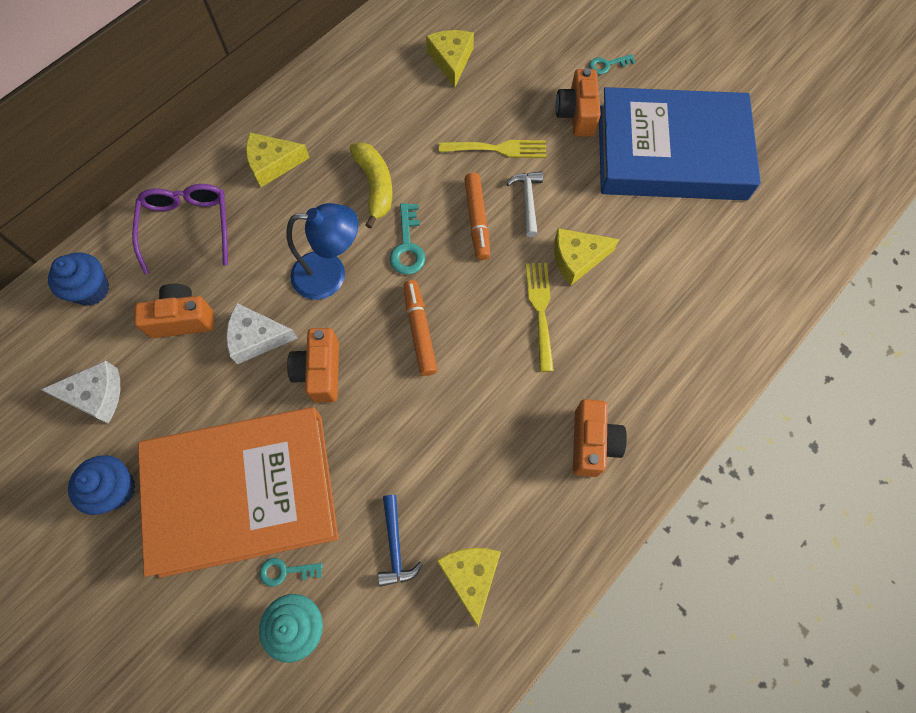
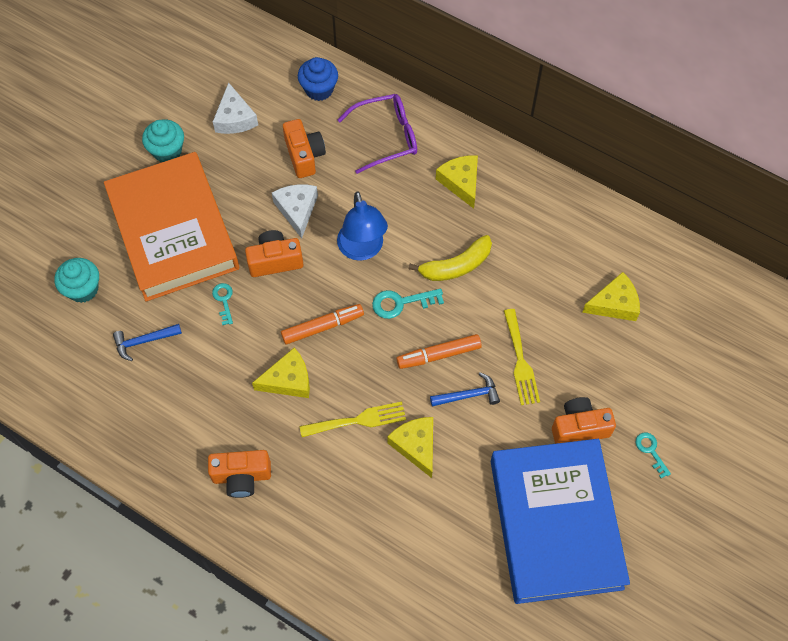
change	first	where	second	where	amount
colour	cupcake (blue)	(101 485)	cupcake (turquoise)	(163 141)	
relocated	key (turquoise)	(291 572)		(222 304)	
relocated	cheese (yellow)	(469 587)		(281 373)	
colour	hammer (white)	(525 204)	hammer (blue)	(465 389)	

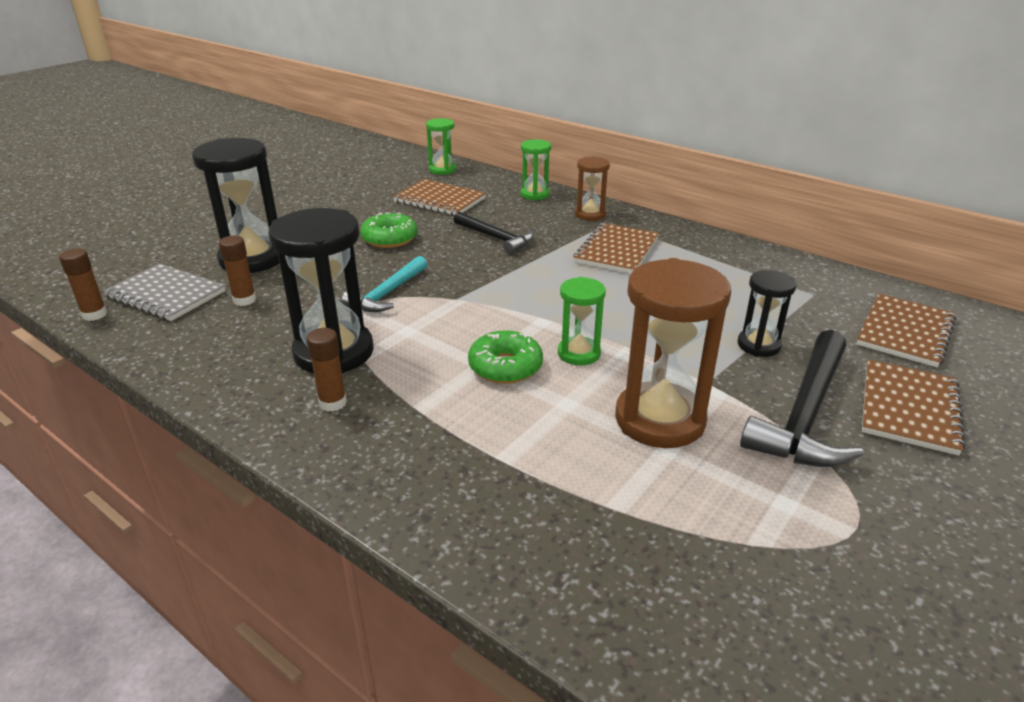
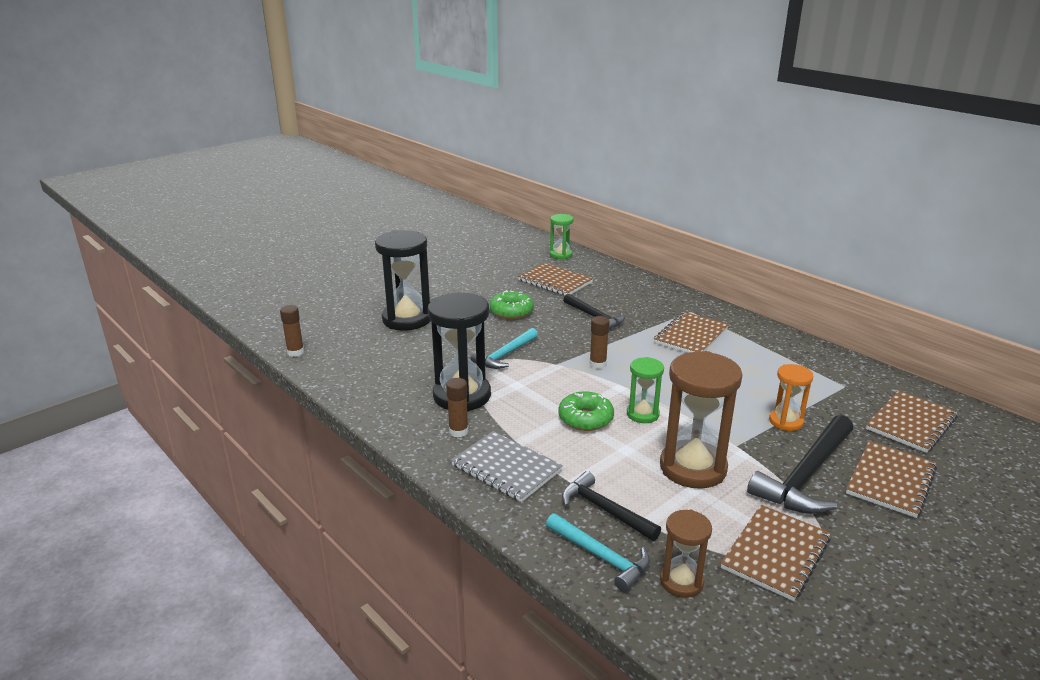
change	first	where	second	where	amount
relocated	notebook (grey)	(164 292)		(507 466)	
relocated	glue stick (brown)	(237 271)		(600 342)	
missing	hourglass (green)	(535 170)			
relocated	hourglass (brown)	(592 188)		(686 553)	
colour	hourglass (black)	(767 313)	hourglass (orange)	(791 397)	
appeared			hammer (turquoise)	(598 552)	
appeared			hammer (black)	(611 506)	
appeared			notebook (brown)	(776 553)	

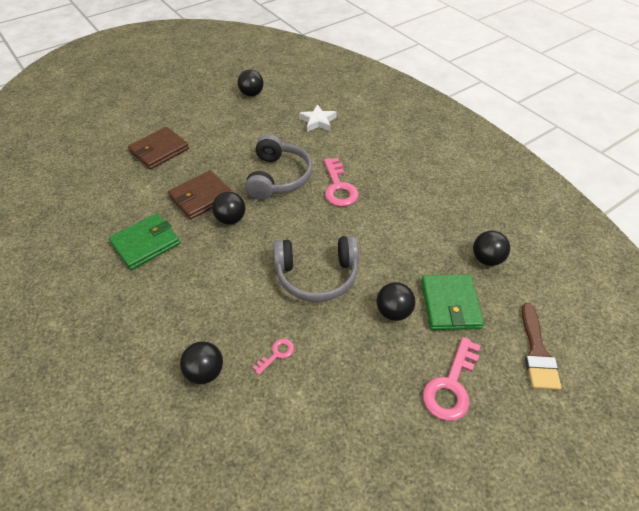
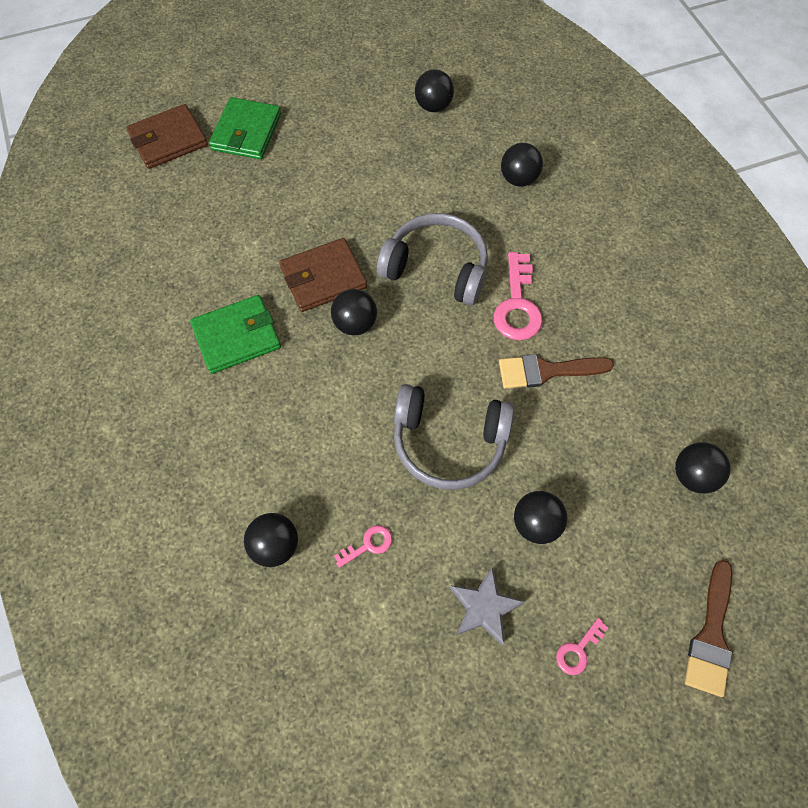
change	first	where	second	where	amount
relocated	wallet (brown)	(158 148)		(167 136)	
spun	headphones (grey)	(279 167)		(432 259)	90 degrees counterclockwise
exchanged	star (white)	(318 118)	ball (black)	(522 165)	
relocated	wallet (green)	(452 302)		(245 128)	
size	key (pink)	(451 379)		(582 646)	x0.51
appeared			star (grey)	(487 607)	
appeared			brush (brown)	(556 371)	

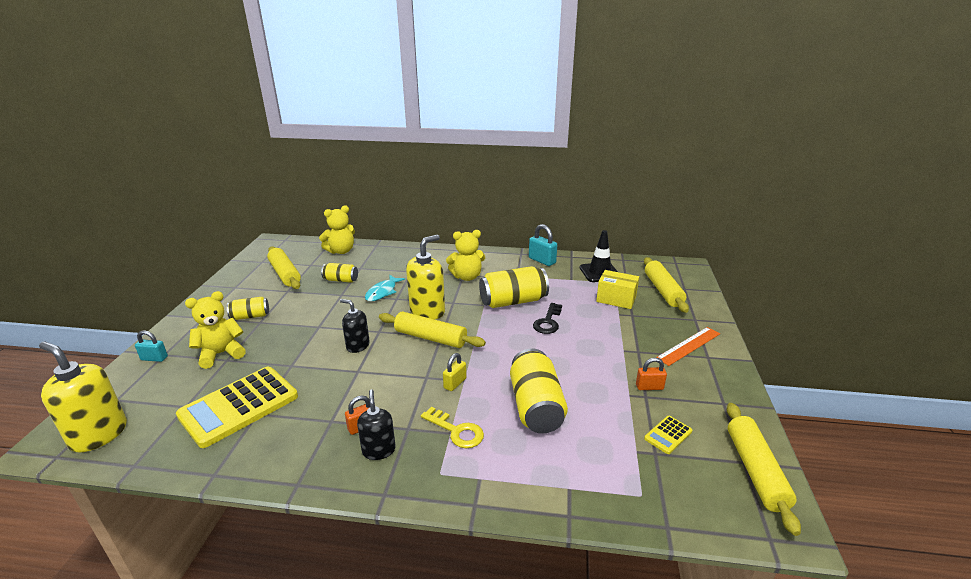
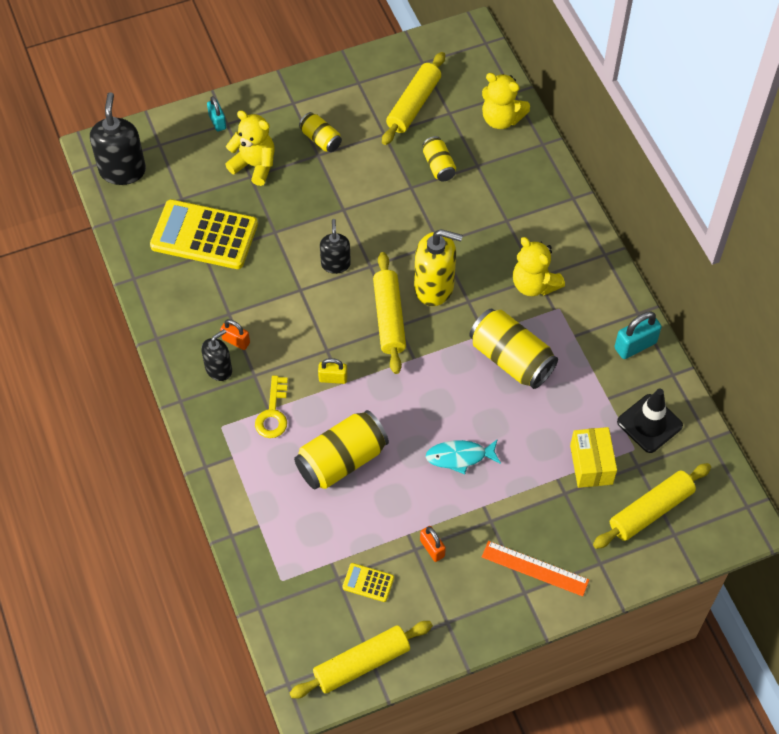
change	first	where	second	where	amount
colour	soap dispenser (yellow)	(83 396)	soap dispenser (black)	(118 138)	
relocated	fish (turquoise)	(385 288)		(463 456)	
spun	padlock (turquoise)	(543 245)		(638 335)	45 degrees clockwise
missing	key (black)	(547 318)			

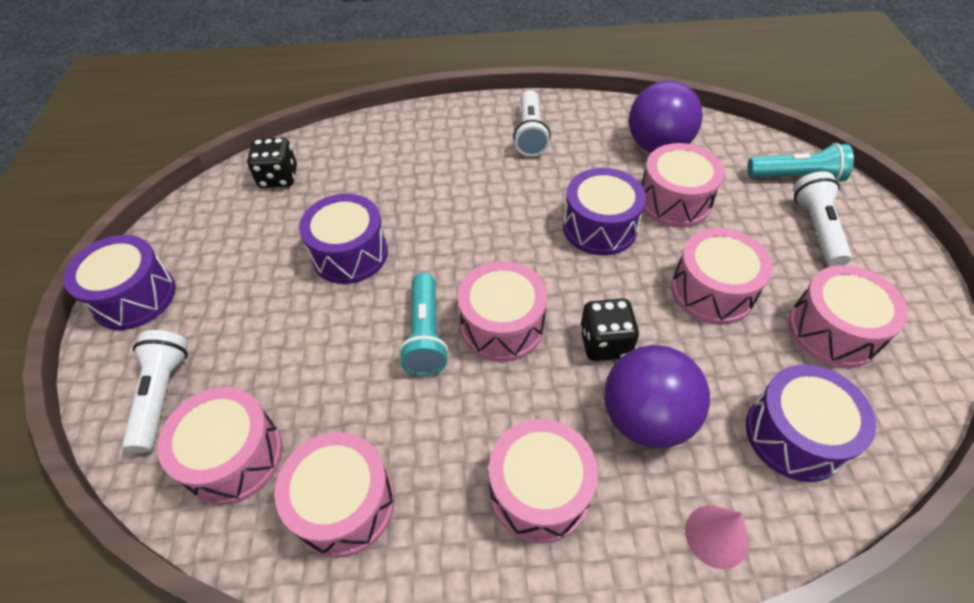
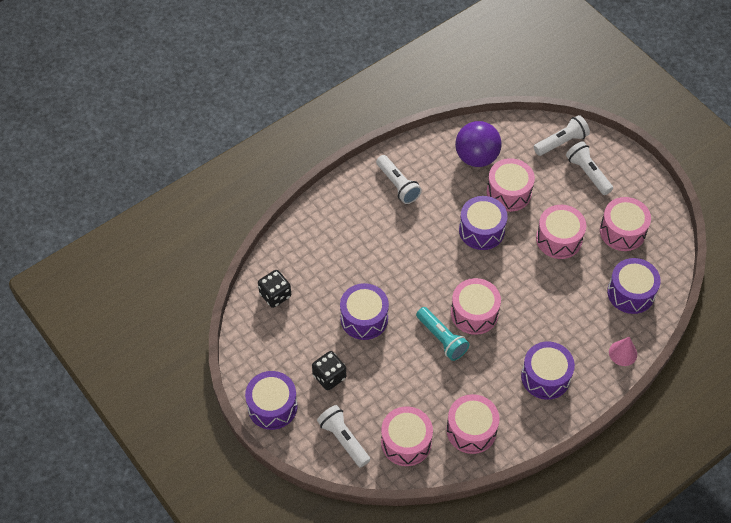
change	first	where	second	where	amount
colour	drum (pink)	(543 481)	drum (purple)	(548 370)	
relocated	dice (black)	(609 330)		(329 370)	
missing	ball (purple)	(657 396)			
colour	flashlight (turquoise)	(800 162)	flashlight (white)	(562 135)	

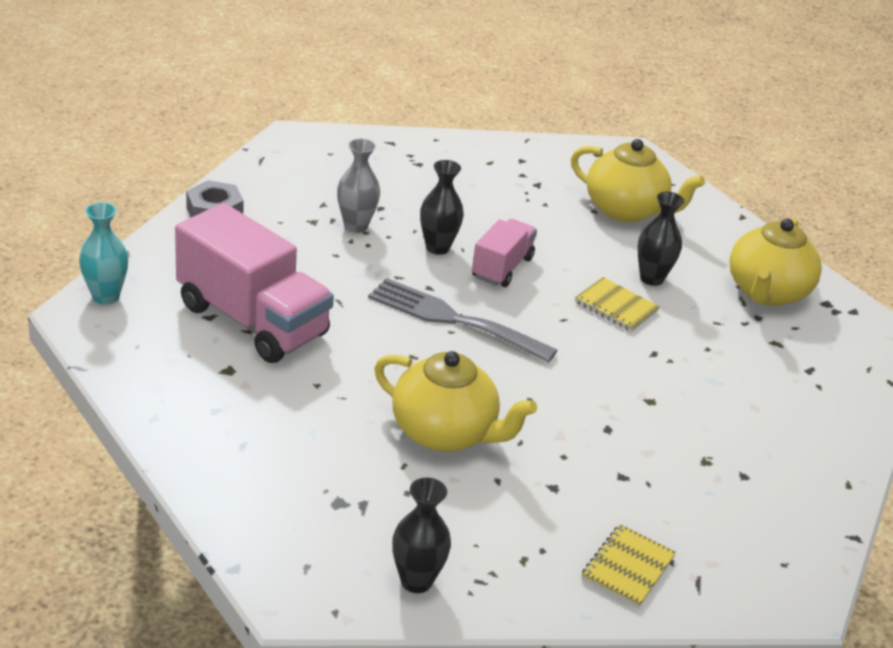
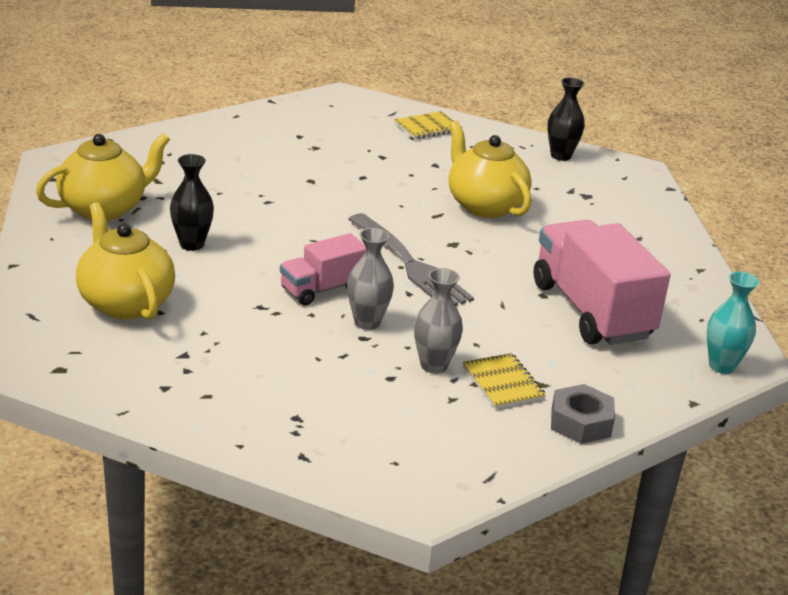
change	first	where	second	where	amount
colour	vase (black)	(442 207)	vase (grey)	(370 279)	
relocated	notebook (yellow)	(617 304)		(504 381)	

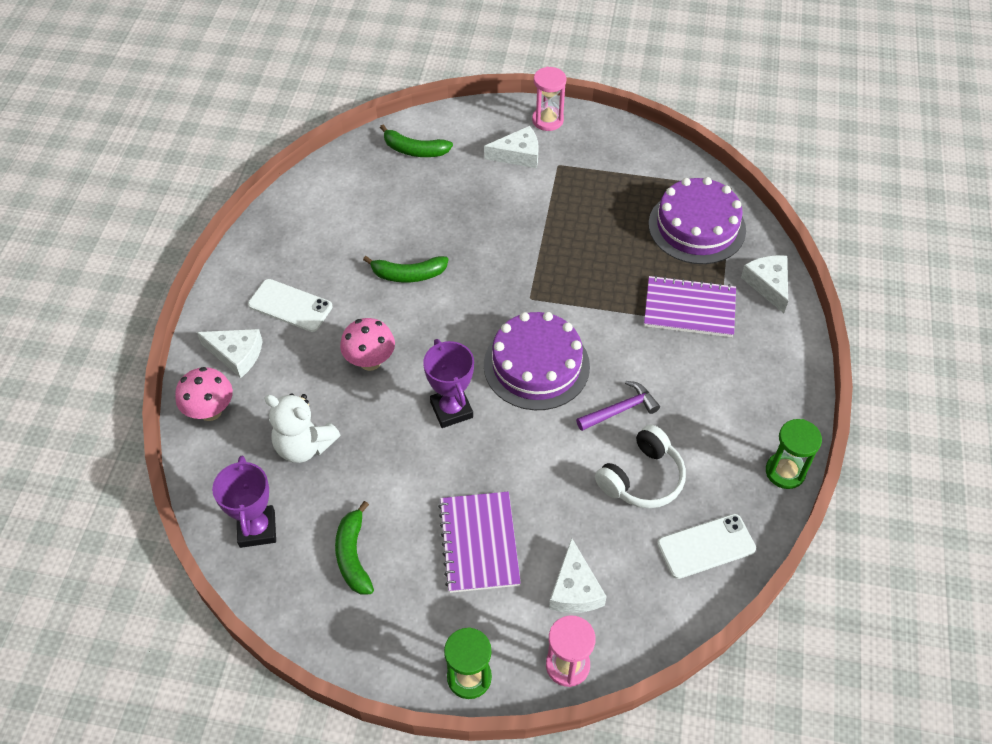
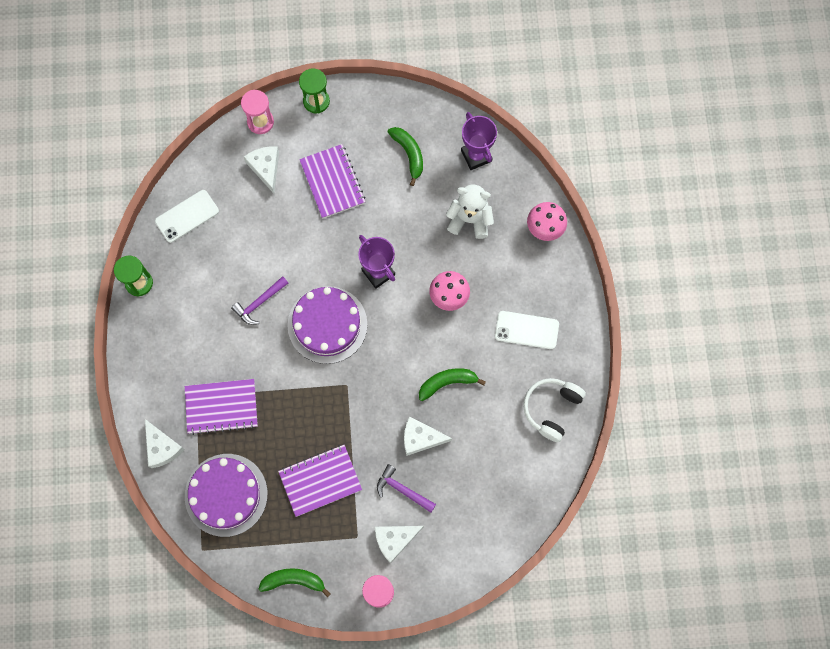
change	first	where	second	where	amount
relocated	cheese (white)	(230 353)		(428 436)	
relocated	banana (green)	(416 141)		(295 582)	
relocated	headphones (white)	(640 466)		(554 410)	
appeared			notebook (purple)	(320 481)	
appeared			hammer (purple)	(406 488)	

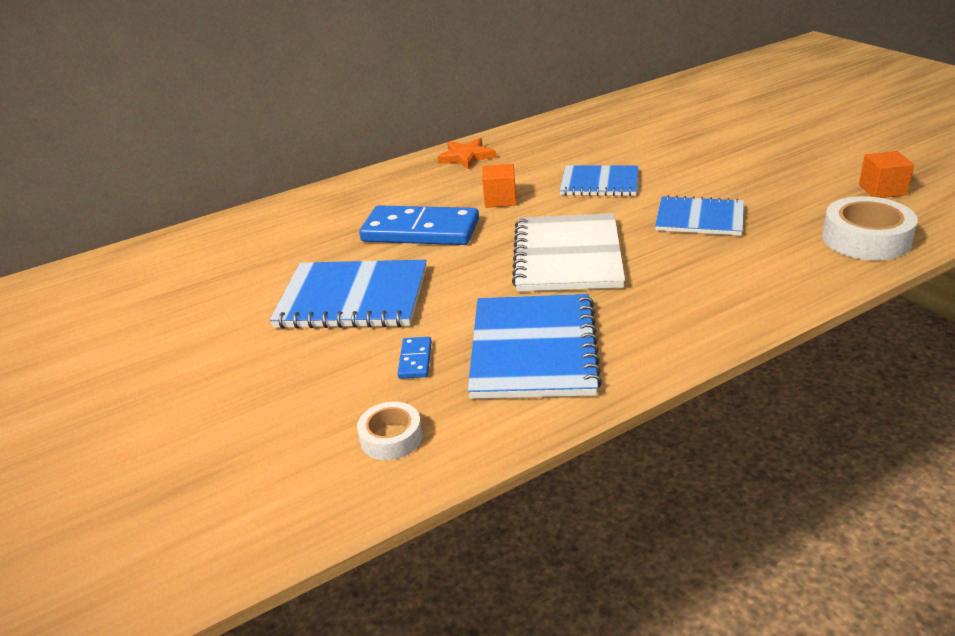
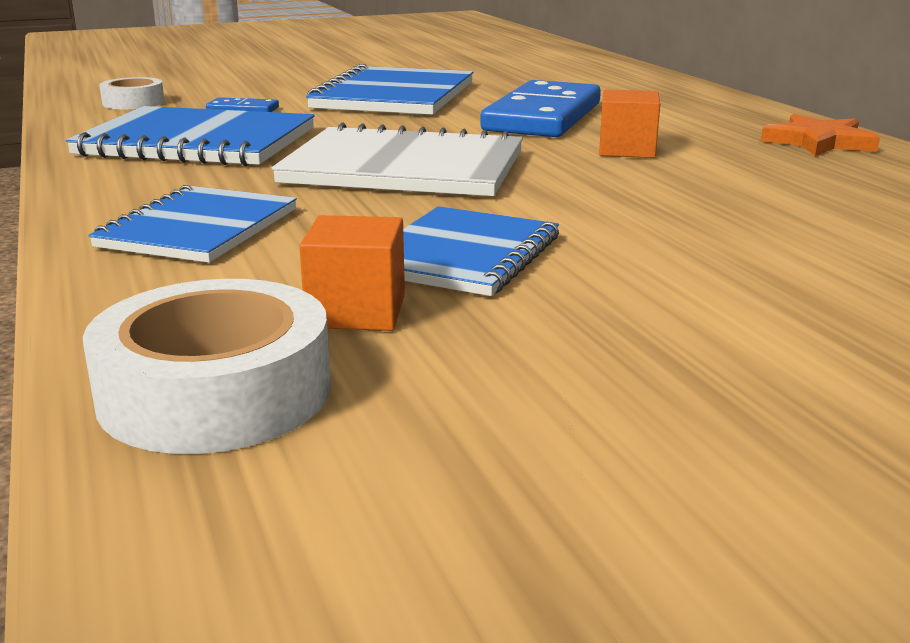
change	first	where	second	where	amount
relocated	notebook (blue)	(599 181)		(193 224)	
relocated	cube (orange)	(886 174)		(352 273)	

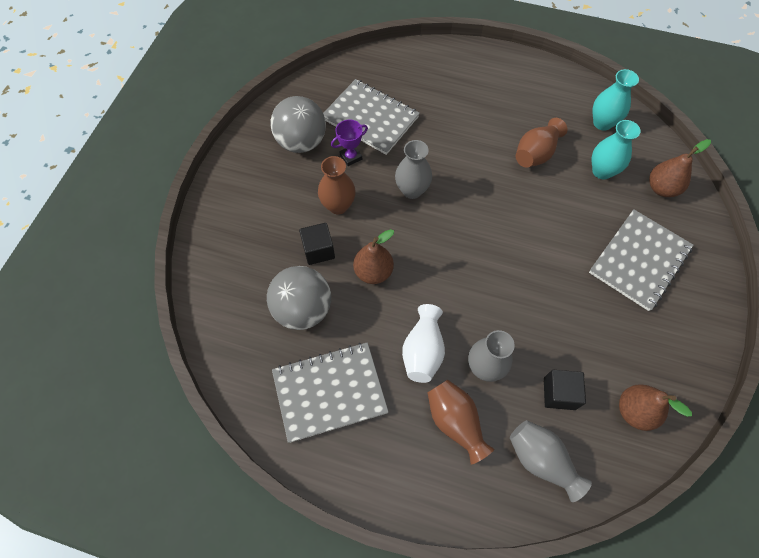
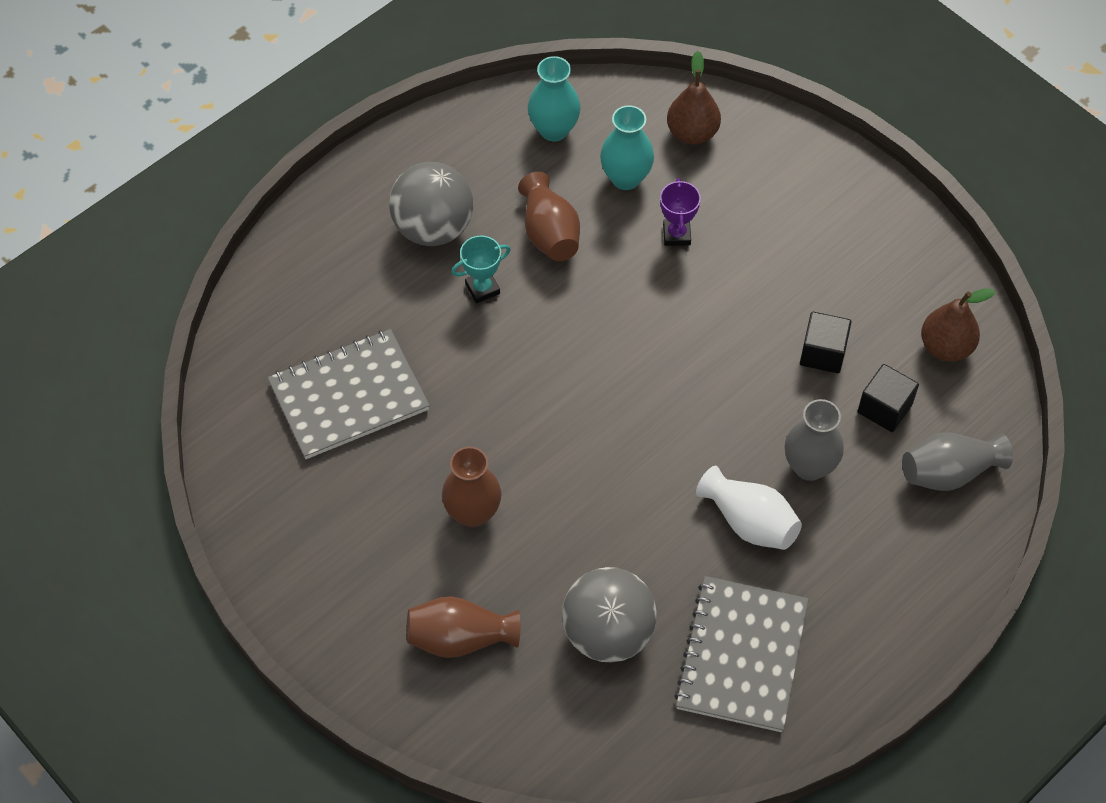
change	first	where	second	where	amount
relocated	ball (grey)	(298 124)		(431 204)	
relocated	cube (black)	(317 244)		(826 342)	
relocated	trophy (purple)	(349 143)		(680 212)	
missing	pear (brown)	(373 256)			
missing	vase (grey)	(413 169)			
relocated	vase (brown)	(461 422)		(463 627)	
missing	notebook (grey)	(641 260)			
appeared			trophy (turquoise)	(481 269)	

